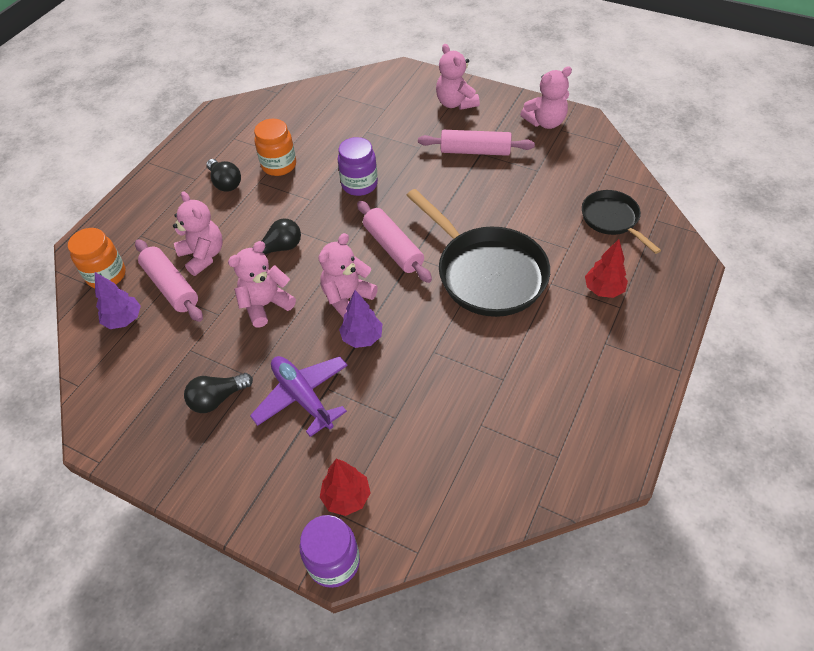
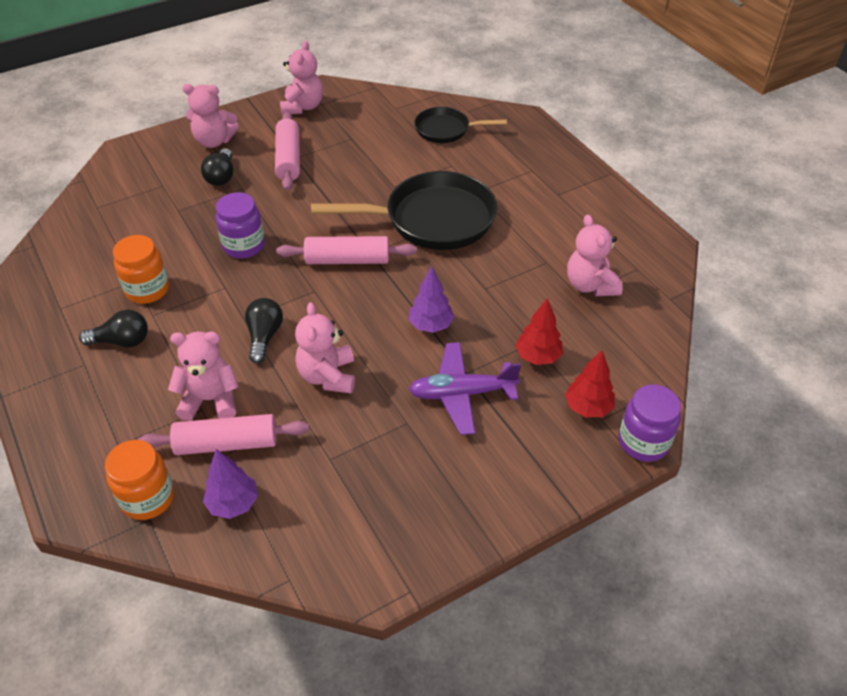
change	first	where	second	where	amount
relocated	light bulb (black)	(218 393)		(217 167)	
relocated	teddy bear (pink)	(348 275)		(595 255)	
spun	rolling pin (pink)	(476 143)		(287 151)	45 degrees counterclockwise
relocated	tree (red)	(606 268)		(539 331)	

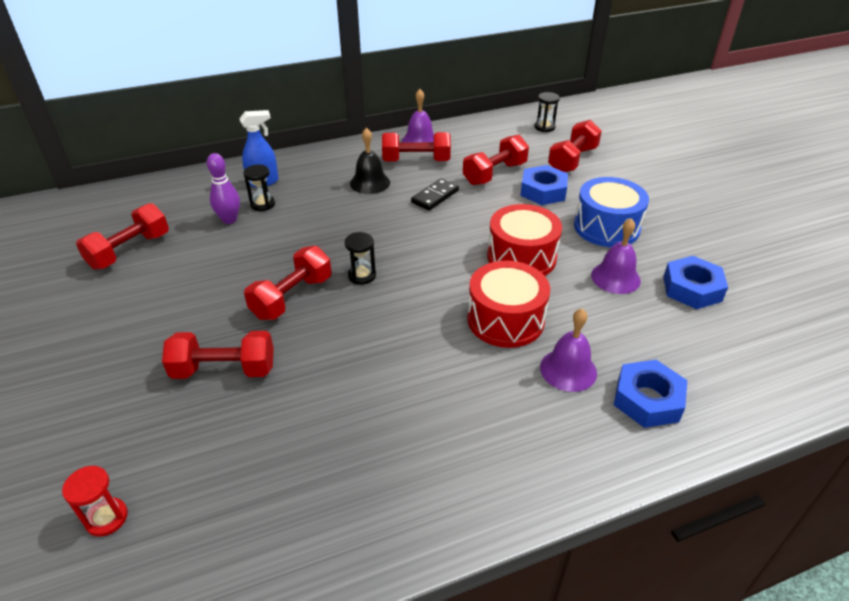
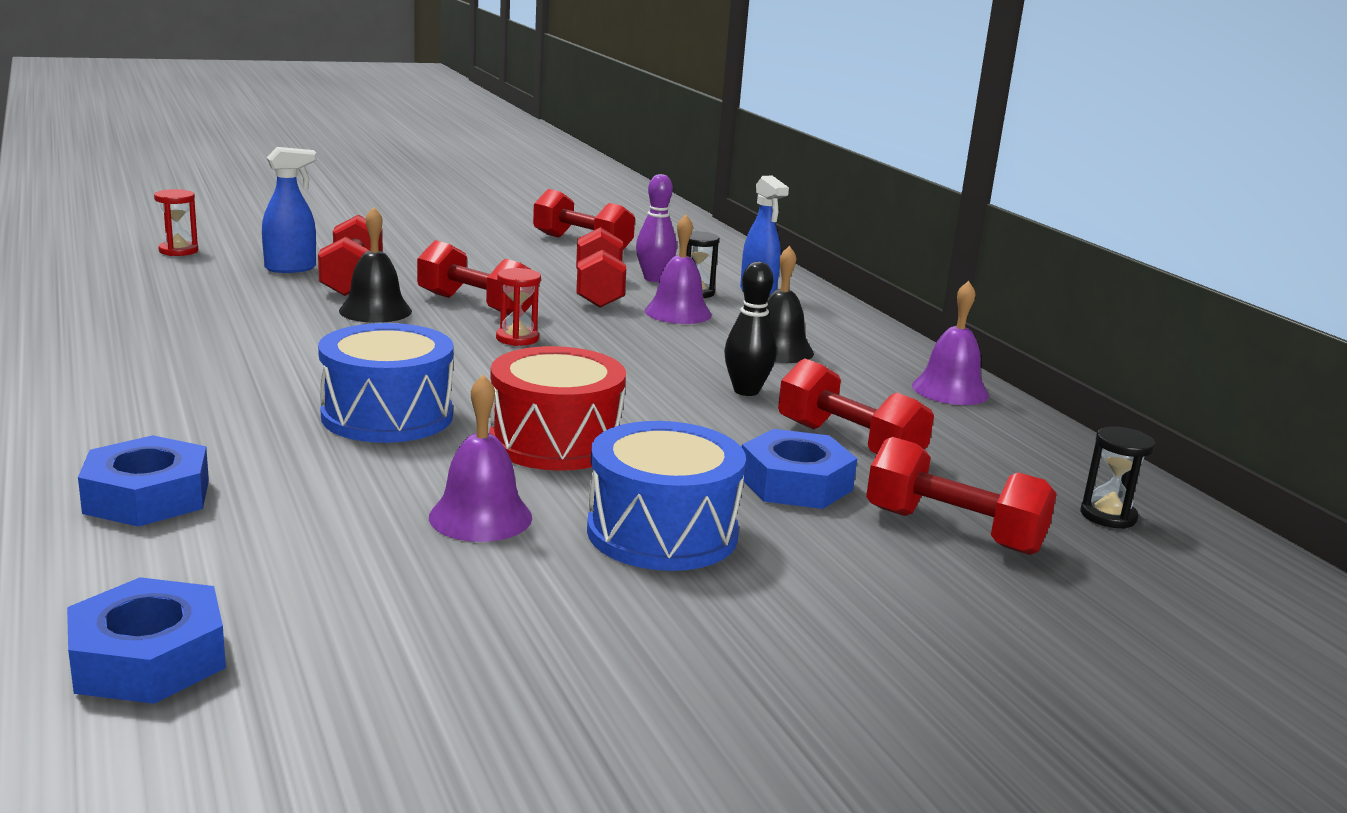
change	first	where	second	where	amount
colour	hourglass (black)	(360 258)	hourglass (red)	(518 307)	
relocated	dumbbell (red)	(416 147)		(601 267)	
exchanged	domino (black)	(435 194)	bowling pin (black)	(750 329)	
colour	drum (red)	(508 304)	drum (blue)	(385 383)	
relocated	bell (purple)	(568 350)		(678 269)	
relocated	nut (blue)	(695 282)		(146 640)	
appeared			spray bottle (blue)	(289 210)	
appeared			bell (black)	(375 265)	

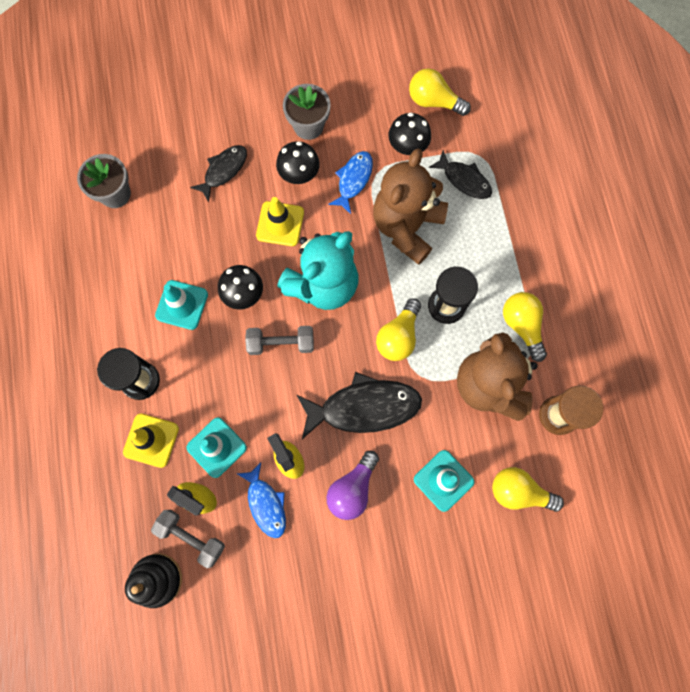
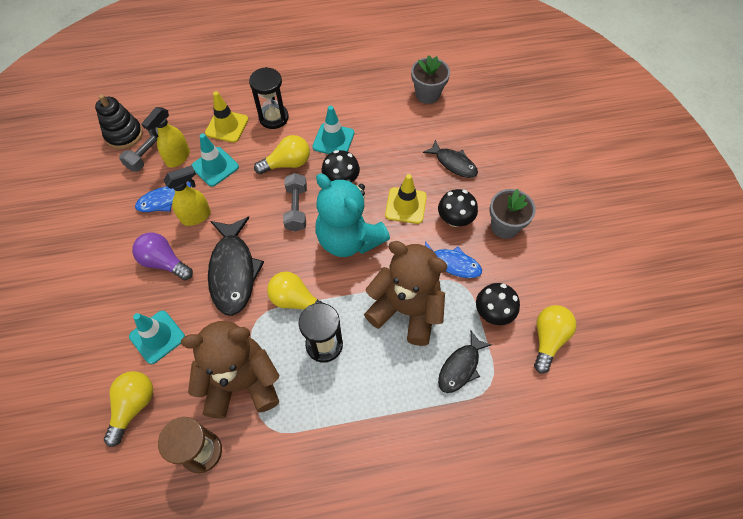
change	first	where	second	where	amount
relocated	light bulb (yellow)	(525 327)		(282 154)	

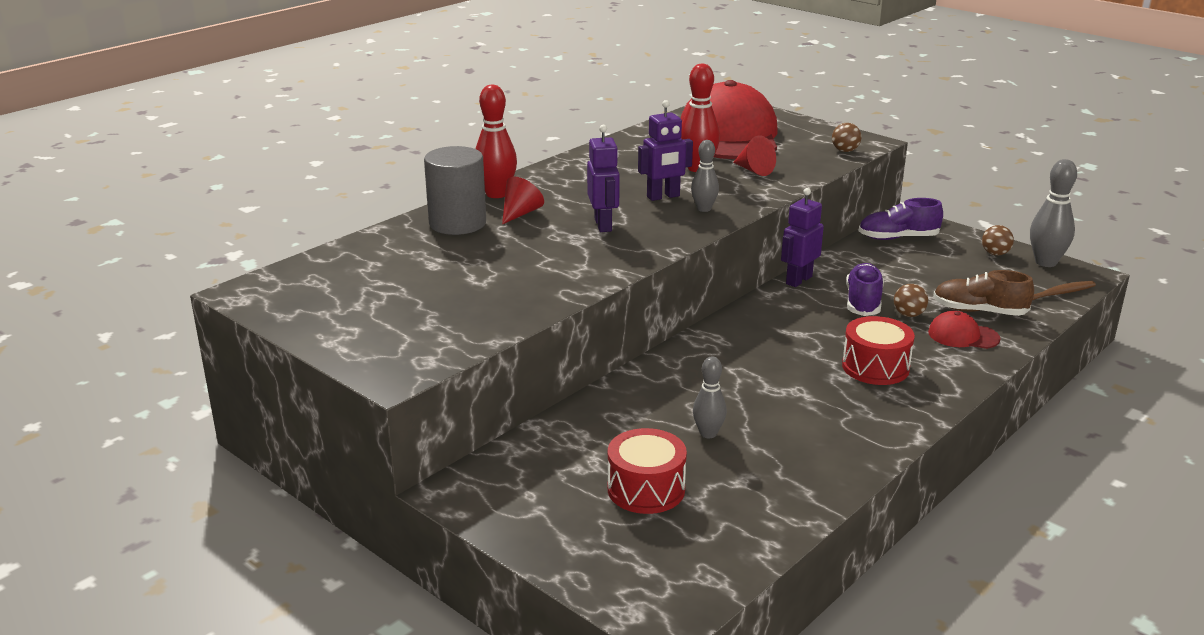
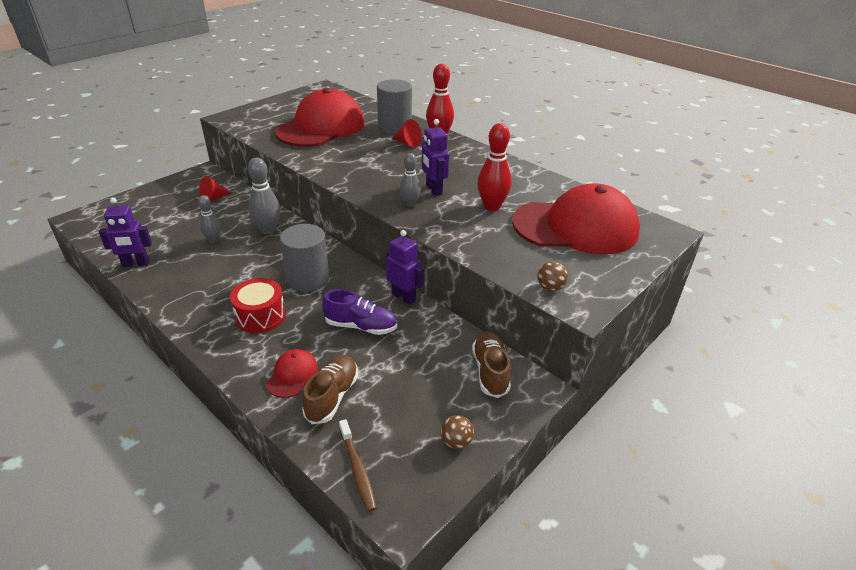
change	first	where	second	where	amount
relocated	robot (purple)	(603 178)		(125 232)	
missing	drum (red)	(647 471)			
relocated	cone (red)	(754 156)		(215 189)	
colour	shoe (purple)	(901 219)	shoe (brown)	(491 365)	
missing	ball (brown)	(911 300)			
relocated	bowling pin (grey)	(1053 213)		(264 196)	
appeared			cap (red)	(320 117)	
appeared			cylinder (grey)	(304 258)	

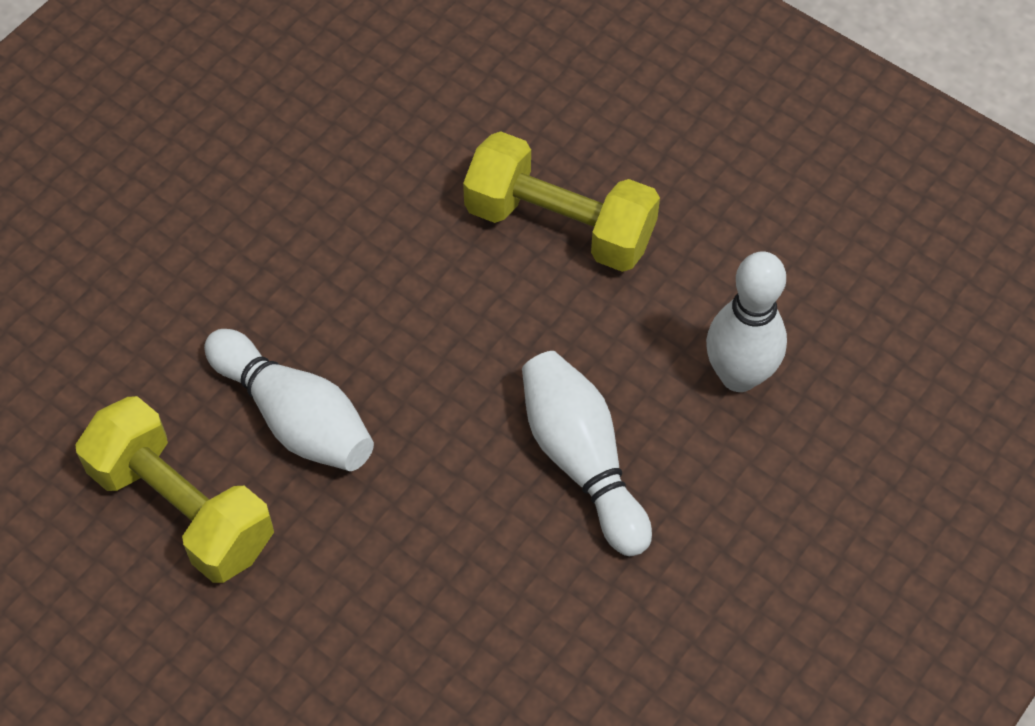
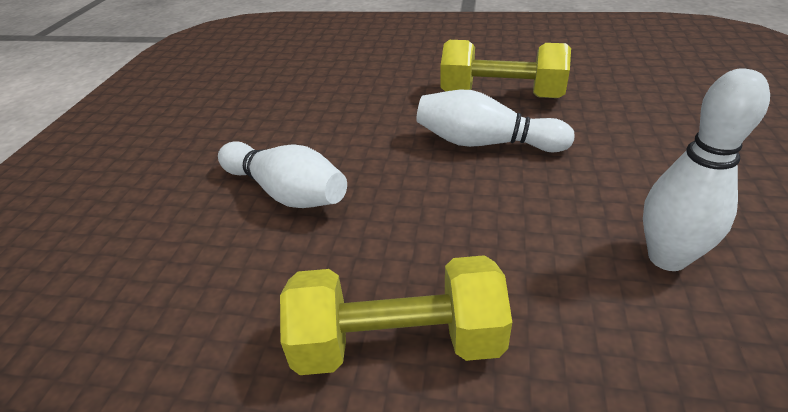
change	first	where	second	where	amount
relocated	bowling pin (white)	(746 321)		(706 169)	

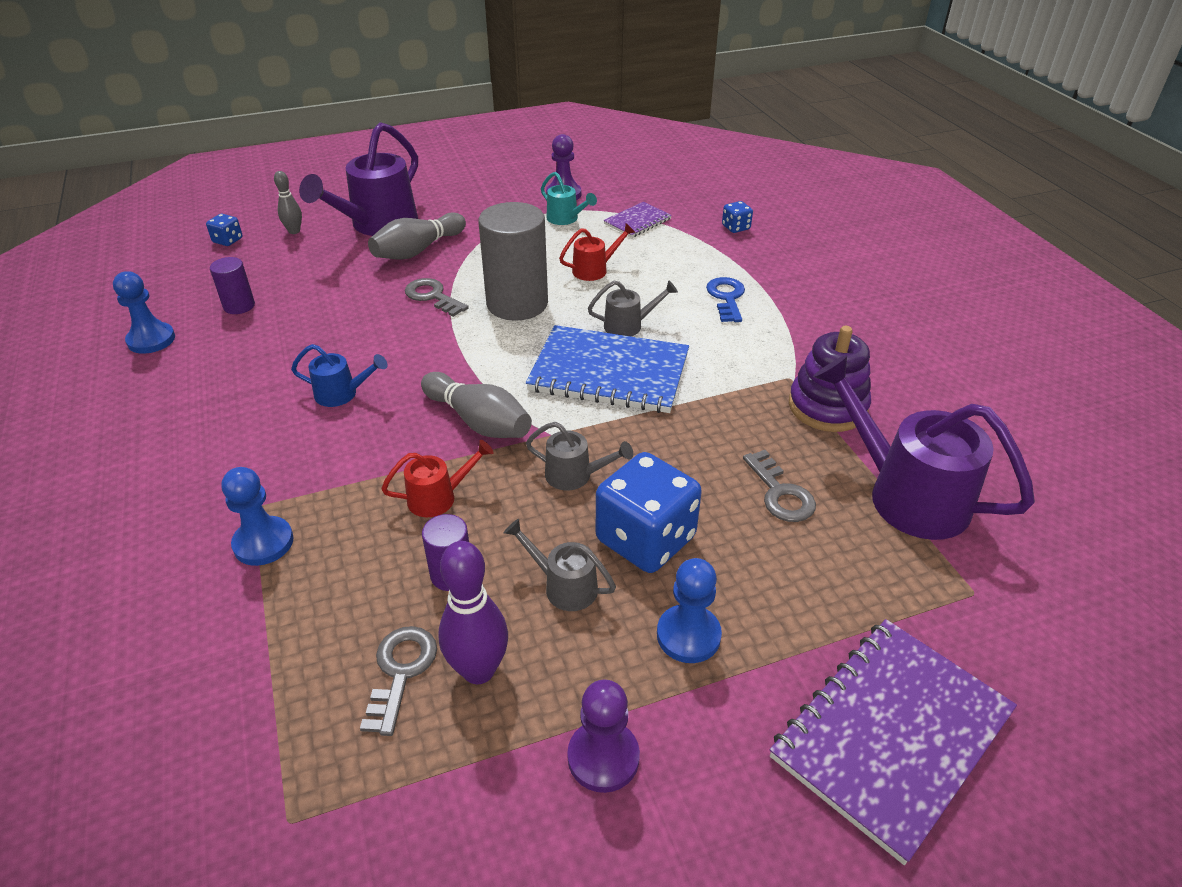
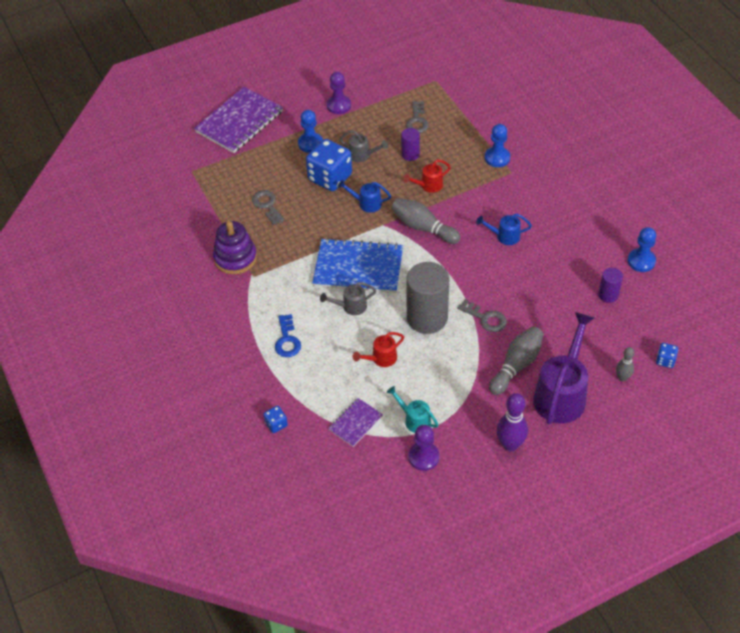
change	first	where	second	where	amount
relocated	bowling pin (purple)	(473 612)		(512 422)	
colour	watering can (grey)	(579 456)	watering can (blue)	(364 196)	
missing	watering can (purple)	(924 447)			

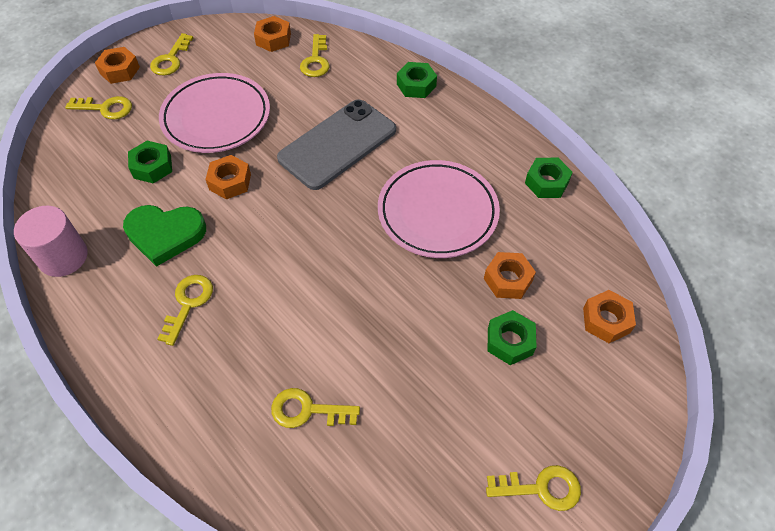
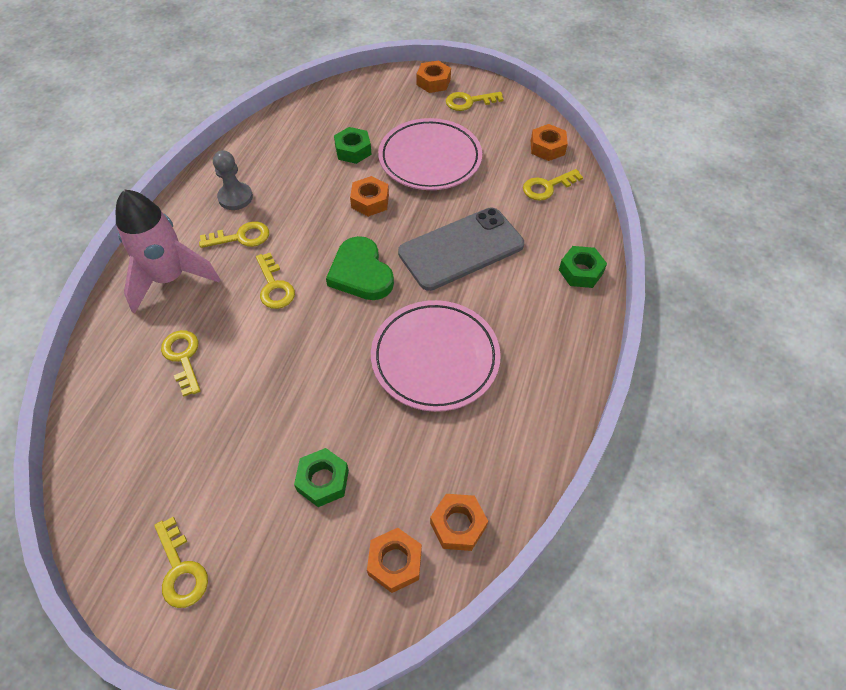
change	first	where	second	where	amount
missing	cylinder (pink)	(51 241)			
relocated	key (yellow)	(98 107)		(275 281)	
relocated	heart (green)	(164 236)		(360 268)	
spun	phone (grey)	(336 144)		(461 249)	45 degrees counterclockwise
relocated	nut (orange)	(510 275)		(459 522)	
missing	nut (green)	(549 178)			
appeared			rocket (pink)	(168 251)	
appeared			pawn (grey)	(233 180)	

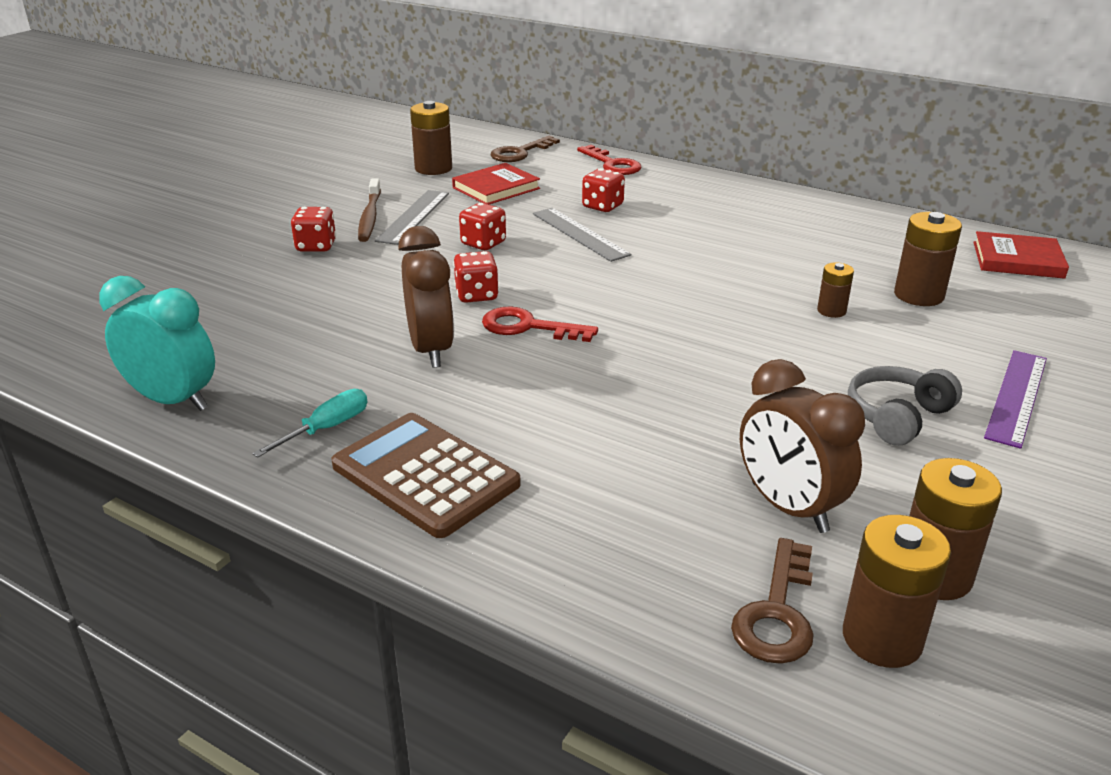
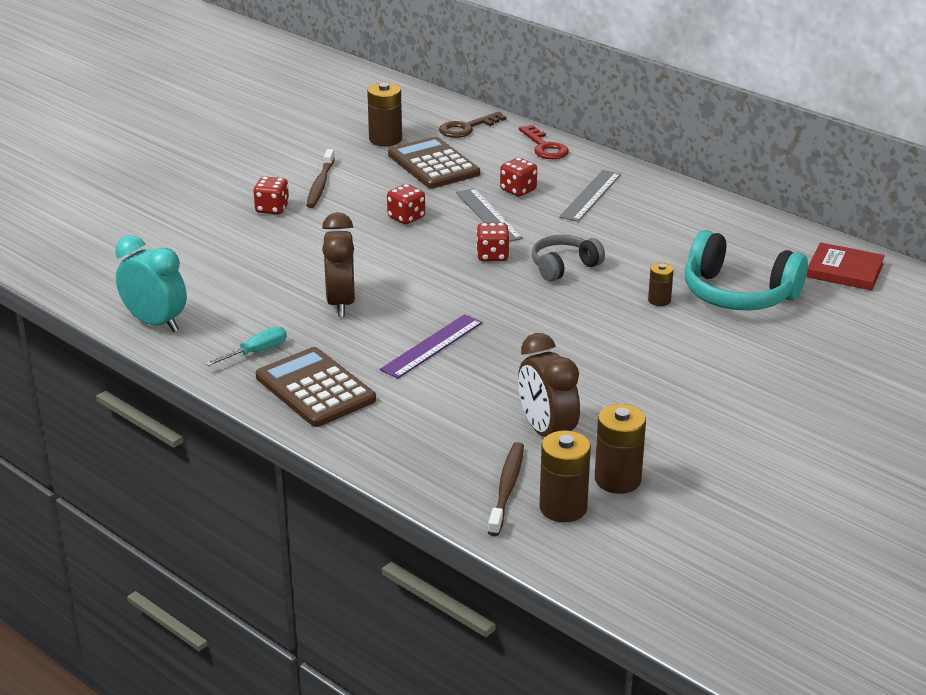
change	first	where	second	where	amount
relocated	ruler (grey)	(412 217)		(590 196)	
exchanged	book (red)	(496 183)	calculator (brown)	(434 162)	
relocated	dice (red)	(476 277)		(492 242)	
missing	key (red)	(540 324)			
exchanged	key (brown)	(772 601)	toothbrush (brown)	(506 489)	
relocated	headphones (grey)	(905 406)		(568 258)	
exchanged	battery (brown)	(928 259)	headphones (turquoise)	(746 270)	
relocated	ruler (purple)	(1015 399)		(431 346)	

